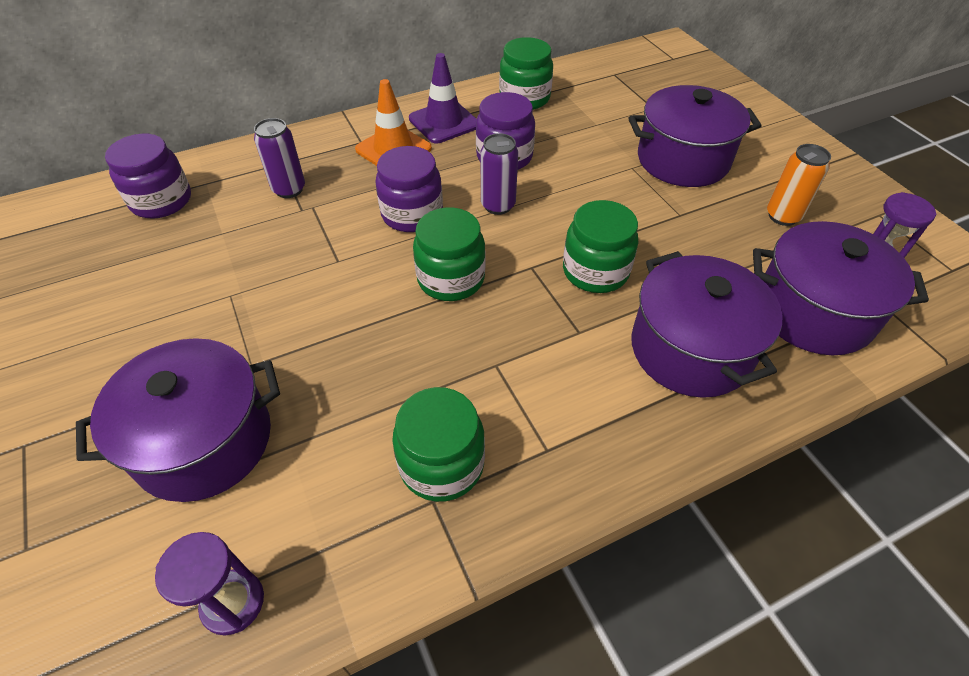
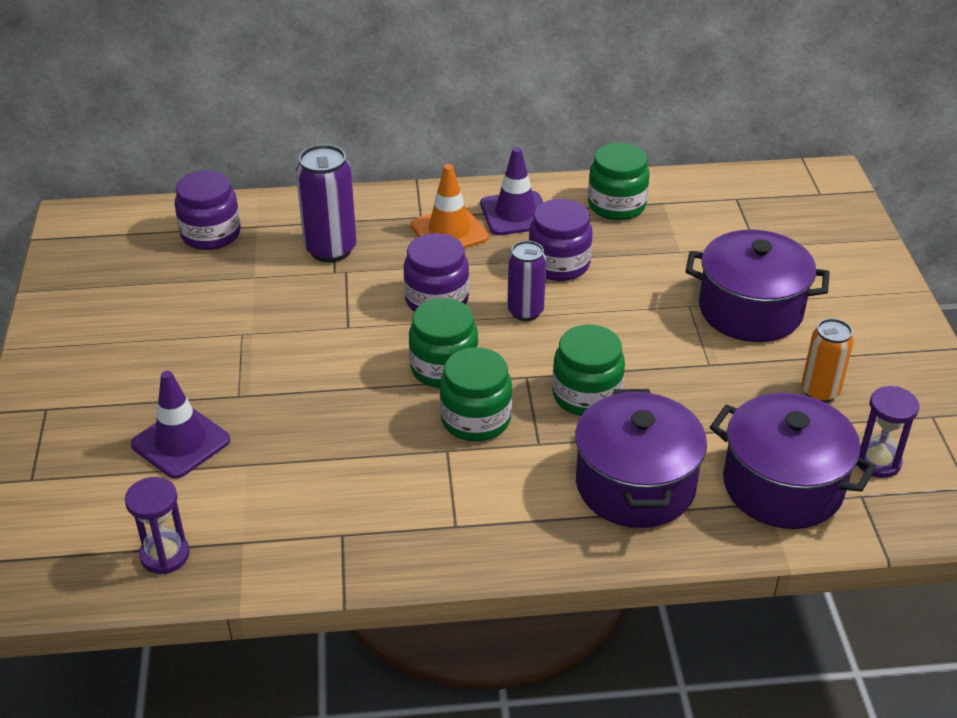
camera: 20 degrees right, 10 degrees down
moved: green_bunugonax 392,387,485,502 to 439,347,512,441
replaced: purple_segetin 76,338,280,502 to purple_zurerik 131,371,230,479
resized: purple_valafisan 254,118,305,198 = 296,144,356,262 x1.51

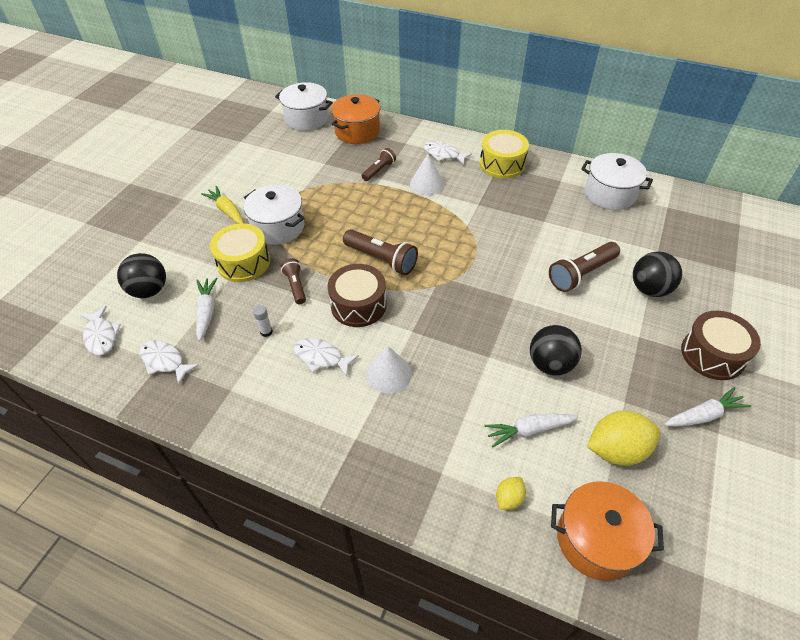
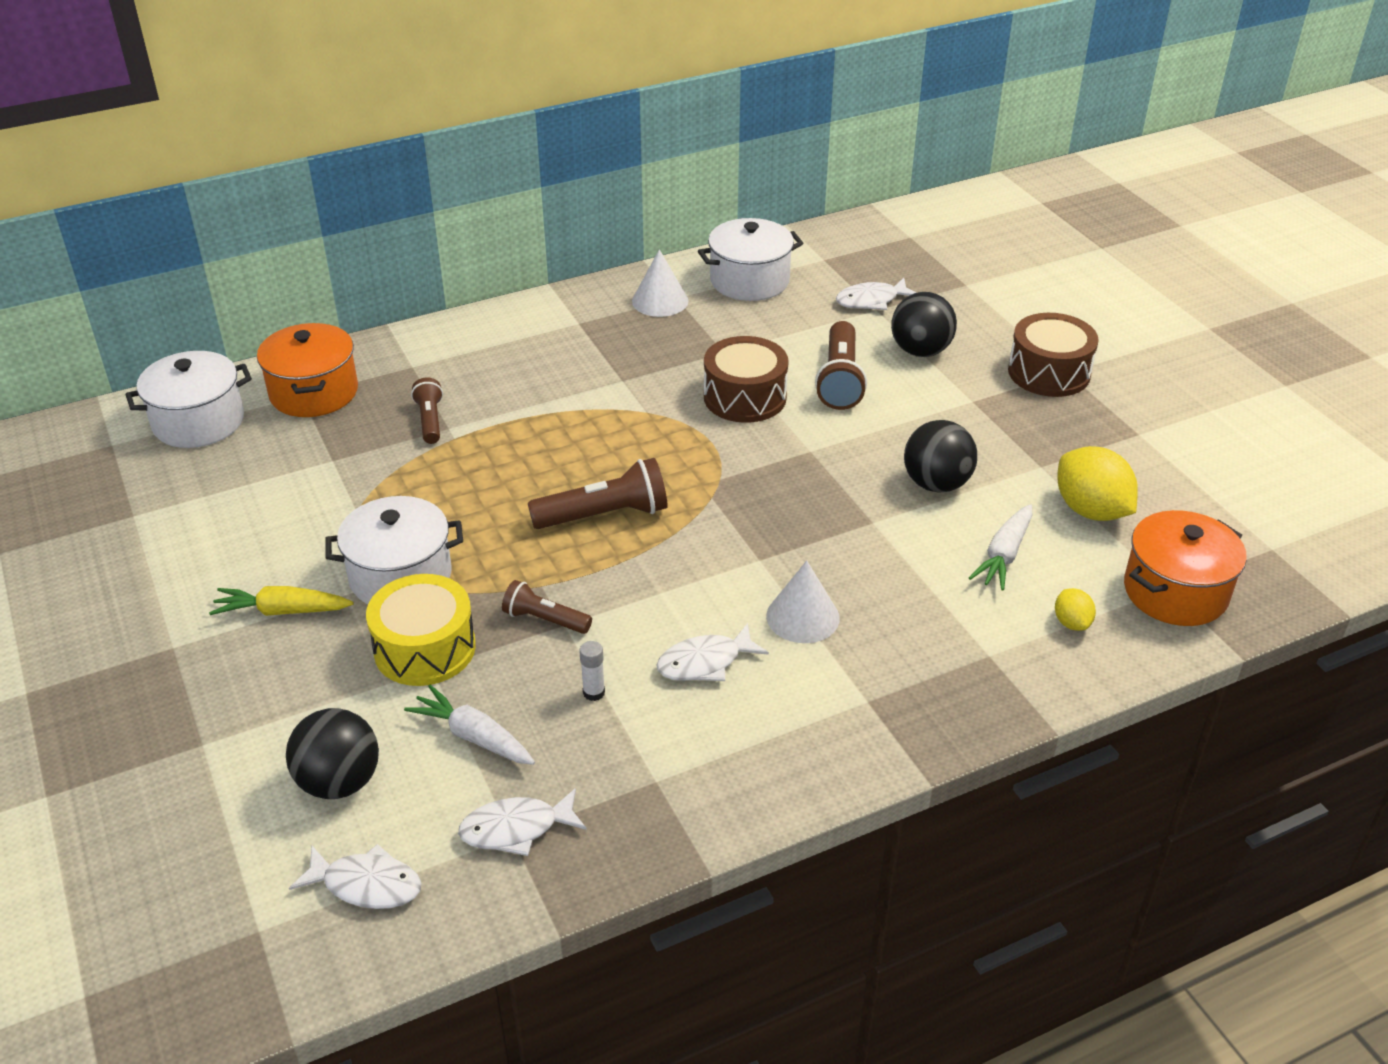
camera: 50 degrees left, 10 degrees down
removed: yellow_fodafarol 480,130,529,179; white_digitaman 664,387,751,427
moved: brown_fodafarol 327,264,387,327 to 704,336,789,423; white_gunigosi 410,154,444,195 to 632,249,689,317; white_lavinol 424,142,472,165 to 836,278,916,310
turned: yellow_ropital 587,411,660,466 = 1057,446,1138,521 60 degrees counterclockwise

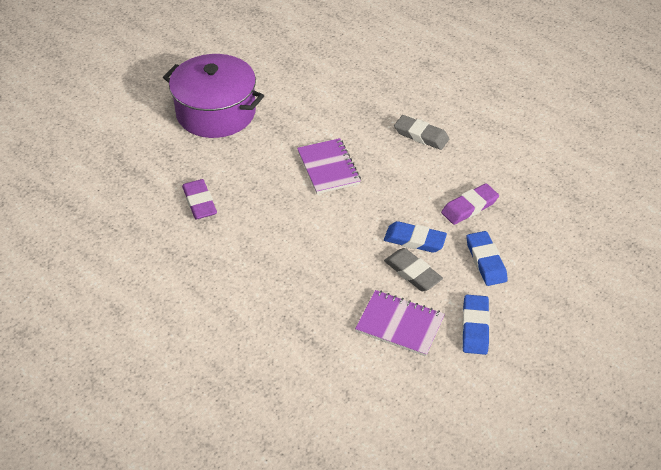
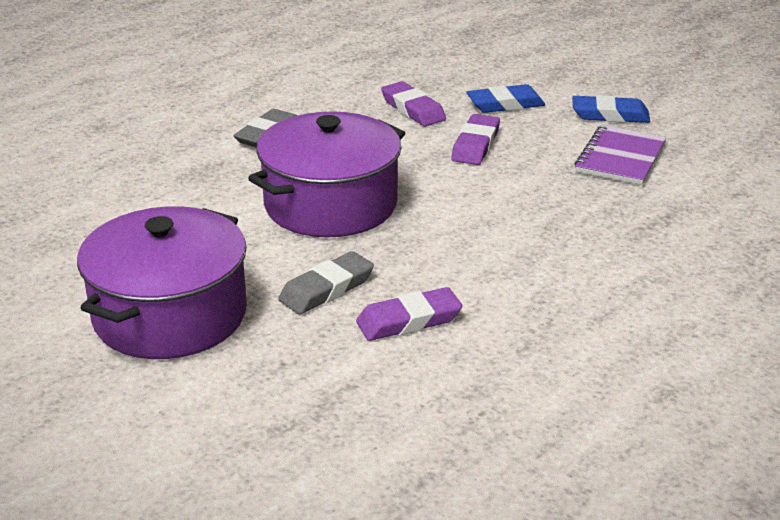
camera: 90 degrees left, 15 degrees down
moved: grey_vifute 384,248,443,291 to 278,251,374,315
replaced: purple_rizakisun 297,138,361,194 to purple_segetin 248,111,405,237
recoloured: blue_vifute 384,221,447,253 to purple_vifute 451,114,500,165

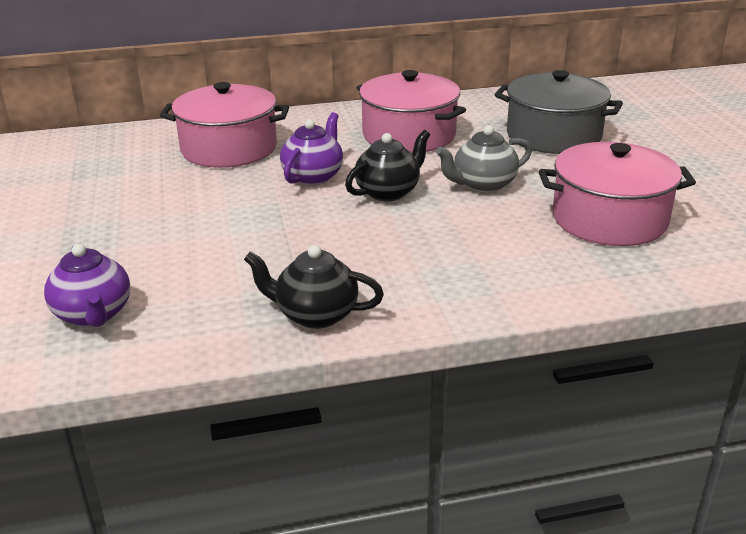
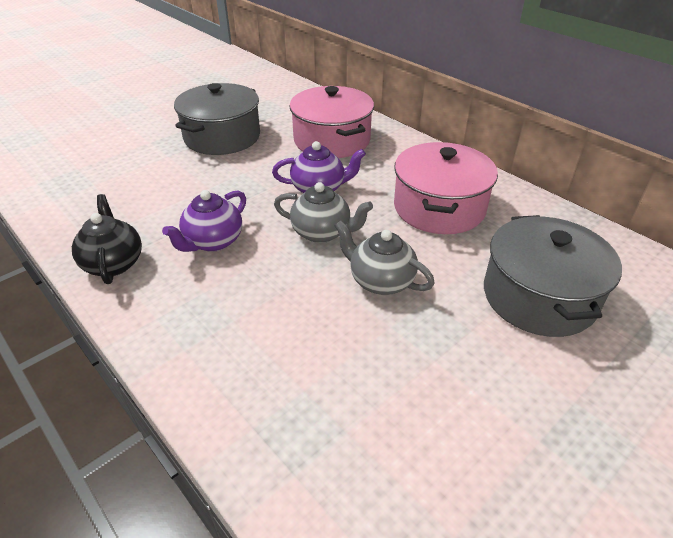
camera: 60 degrees right, 10 degrees up
removed: pink_segetin 539,142,696,246
added: grey_segetin 174,83,260,155
moved: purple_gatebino 44,244,131,327 to 162,190,246,252
recoloured: black_gatebino 345,130,430,201 to grey_gatebino 274,182,373,243

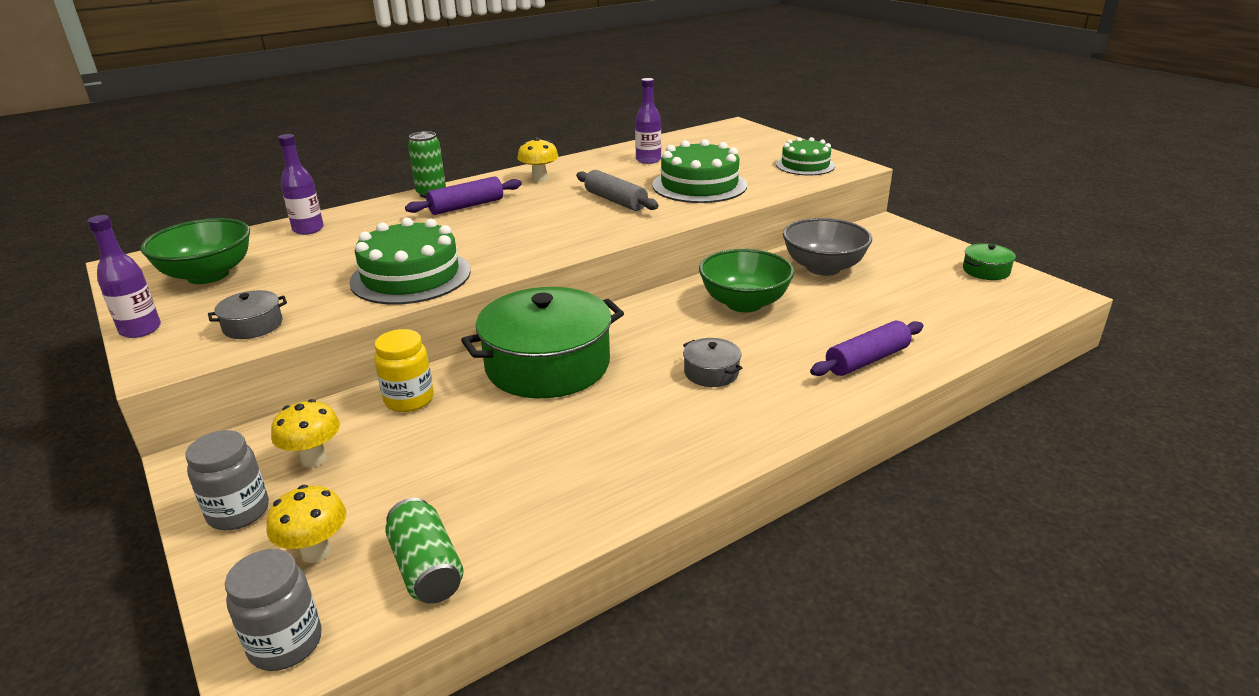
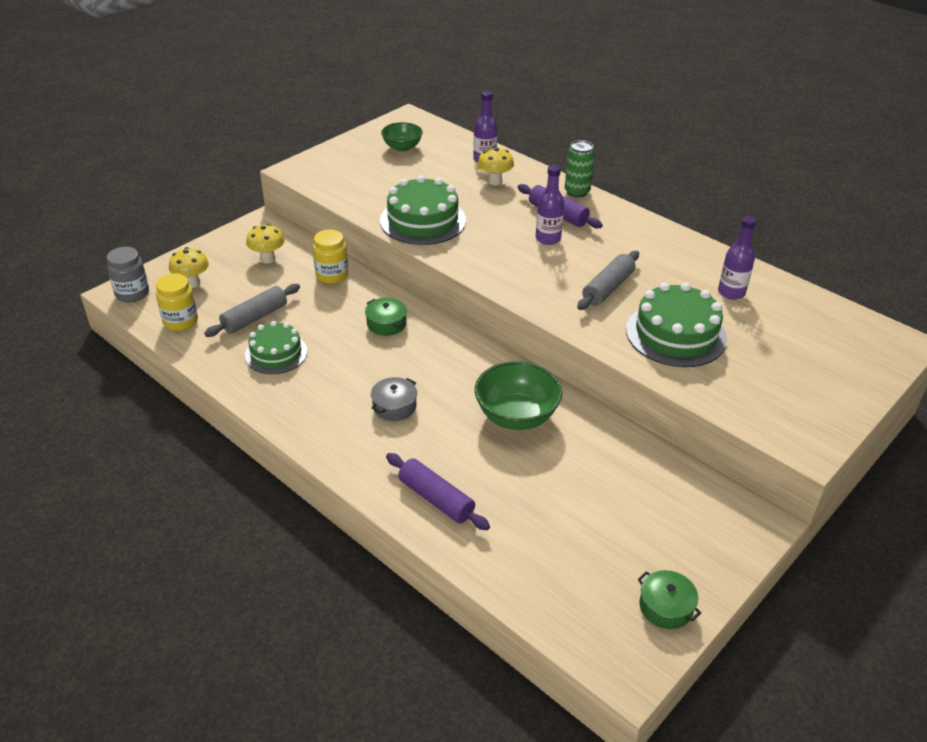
camera: 75 degrees right, 10 degrees up
removed: grey_bunugonax 185,430,269,530; grey_segetin 208,290,287,339; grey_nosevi 783,218,872,276
added: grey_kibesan 204,284,300,337
moved: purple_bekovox 87,215,161,338 to 536,165,564,245; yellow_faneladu 517,137,559,182 to 478,146,514,185; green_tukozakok 776,137,835,176 to 245,321,307,374
replaced: green_valafisan 385,498,464,604 to yellow_bunugonax 156,274,198,331
resized: green_nosevi 140,218,250,284 = 381,122,423,152 x0.63; green_segetin 461,287,624,398 = 365,298,407,336 x0.43

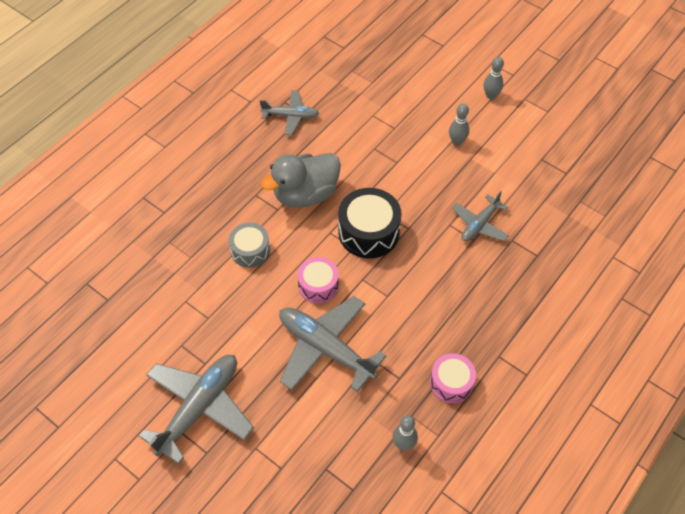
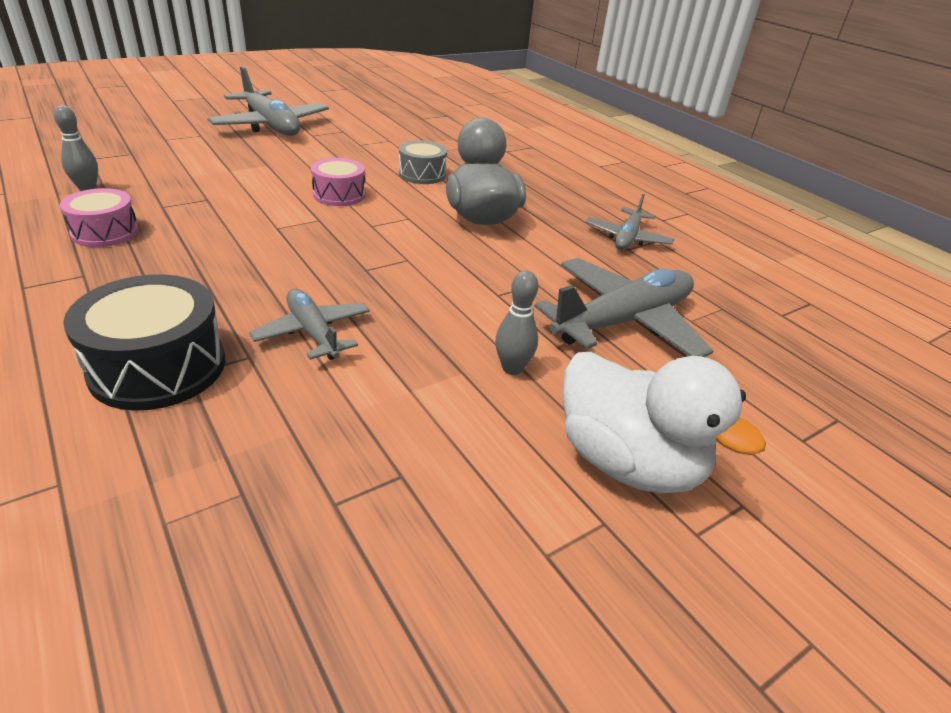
camera: 105 degrees right, 20 degrees down
moved: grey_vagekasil 279,296,386,392 to 534,258,714,357; black_fodafarol 338,188,402,258 to 63,274,225,411
replaced: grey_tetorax 484,57,504,99 to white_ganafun 563,352,766,493

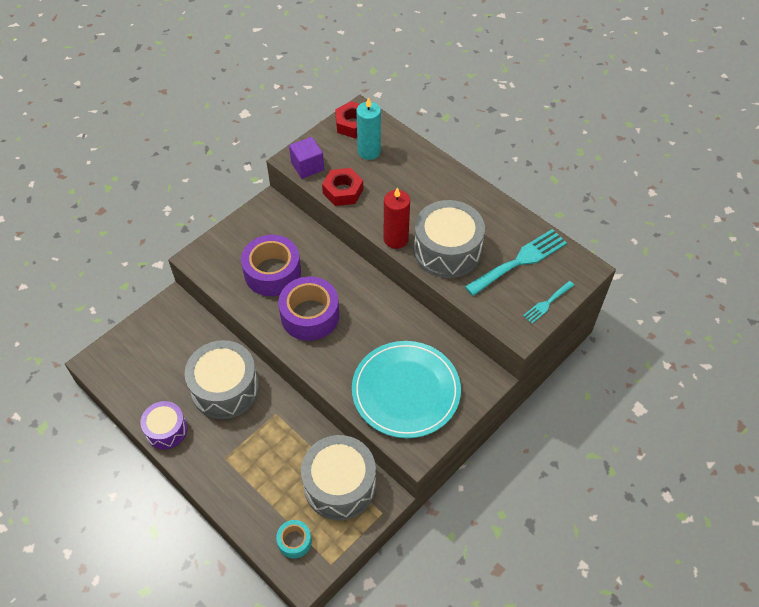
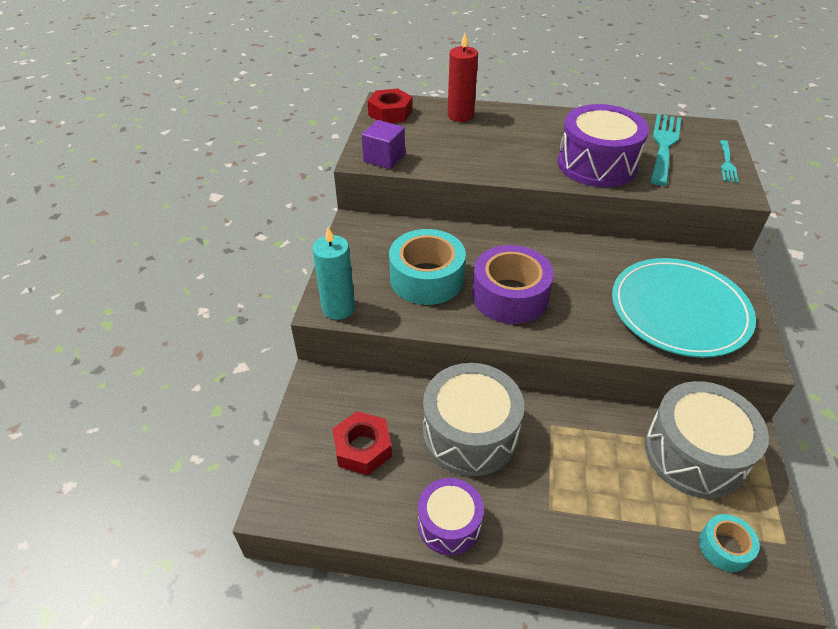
camera: 35 degrees left, 10 degrees down
moved: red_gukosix 322,168,363,206 to 333,411,392,475; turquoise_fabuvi 356,97,381,160 to 312,227,355,320; red_fabuvi 384,187,410,249 to 447,33,478,122
recoloured: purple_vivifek 241,235,301,296 to turquoise_vivifek 389,229,466,305; grey_fodafarol 414,200,485,278 to purple_fodafarol 558,104,649,187

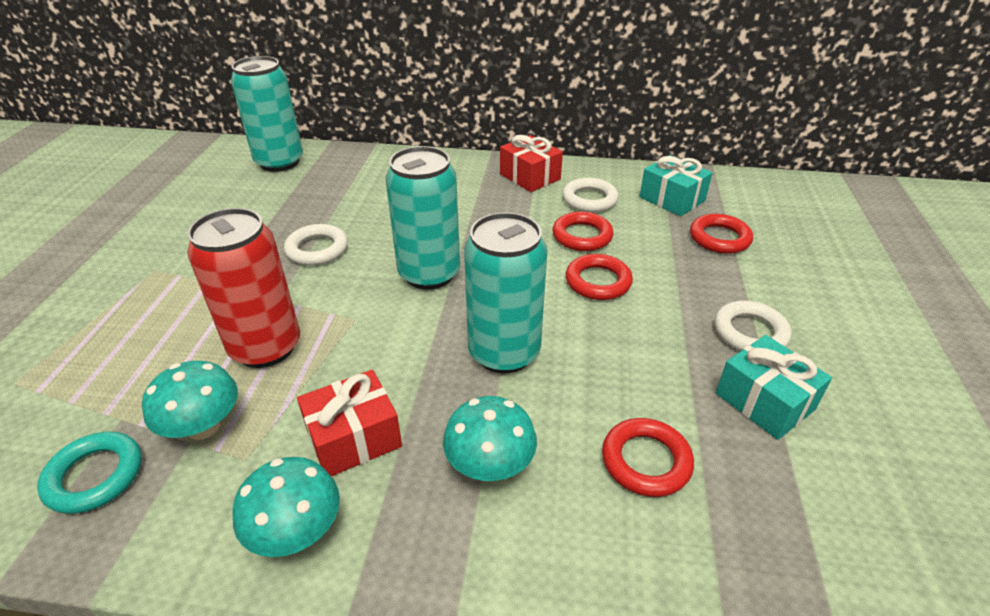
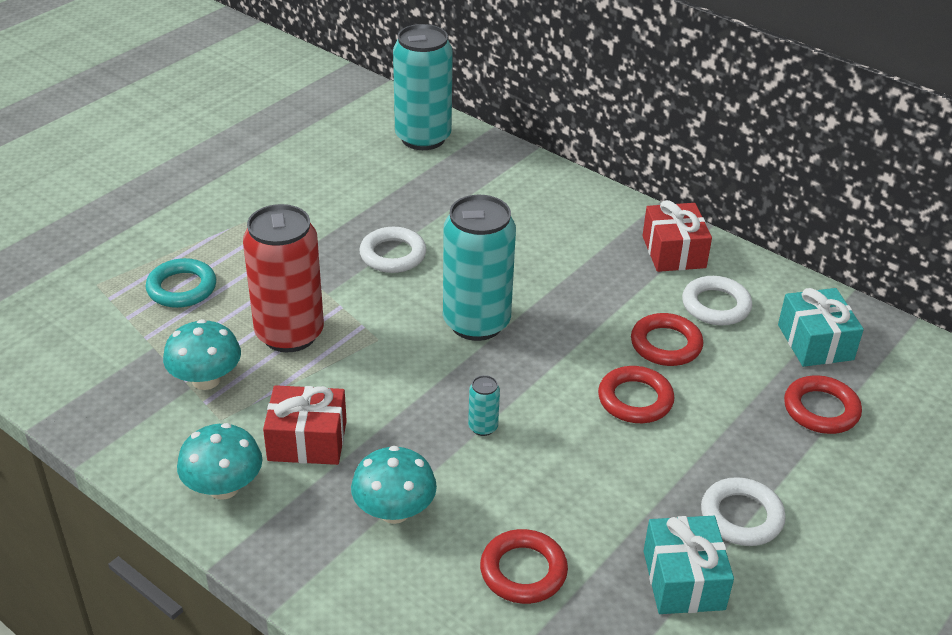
camera: 30 degrees right, 0 degrees up
moved: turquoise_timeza 37,431,142,514 to 145,258,216,308
resized: turquoise_valafisan 464,212,547,374 = 468,375,500,436 x0.40

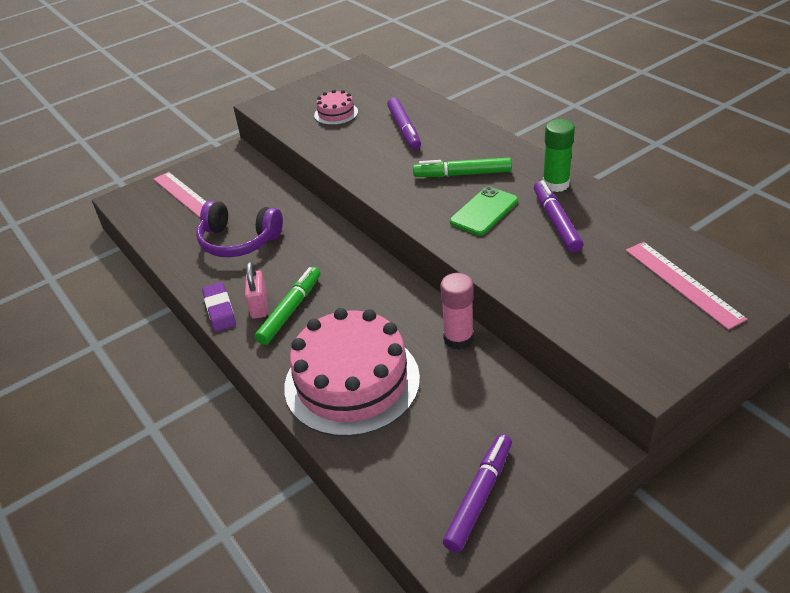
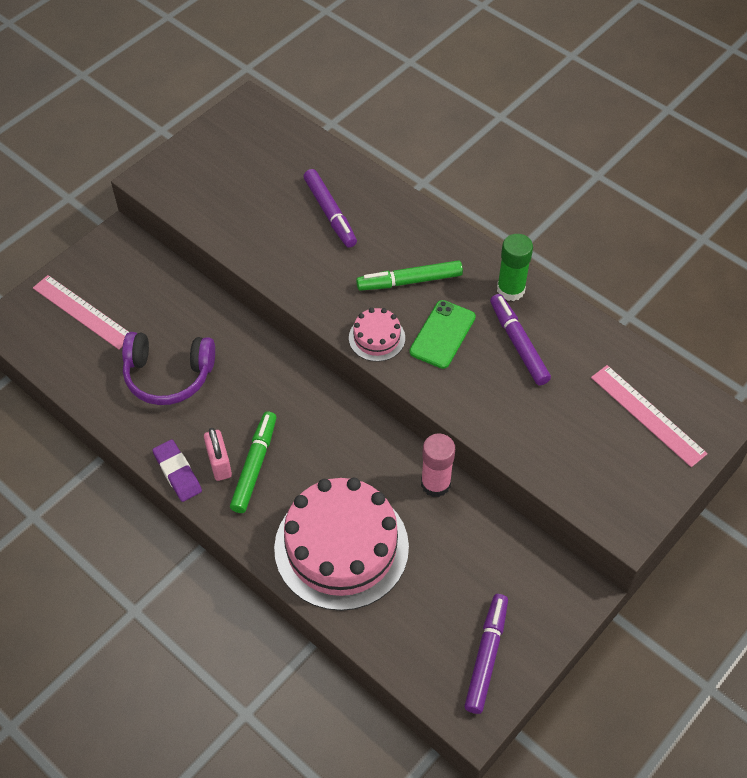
camera: 15 degrees left, 15 degrees up
moved: pink_tukozakok 314,90,358,125 to 349,308,405,362

